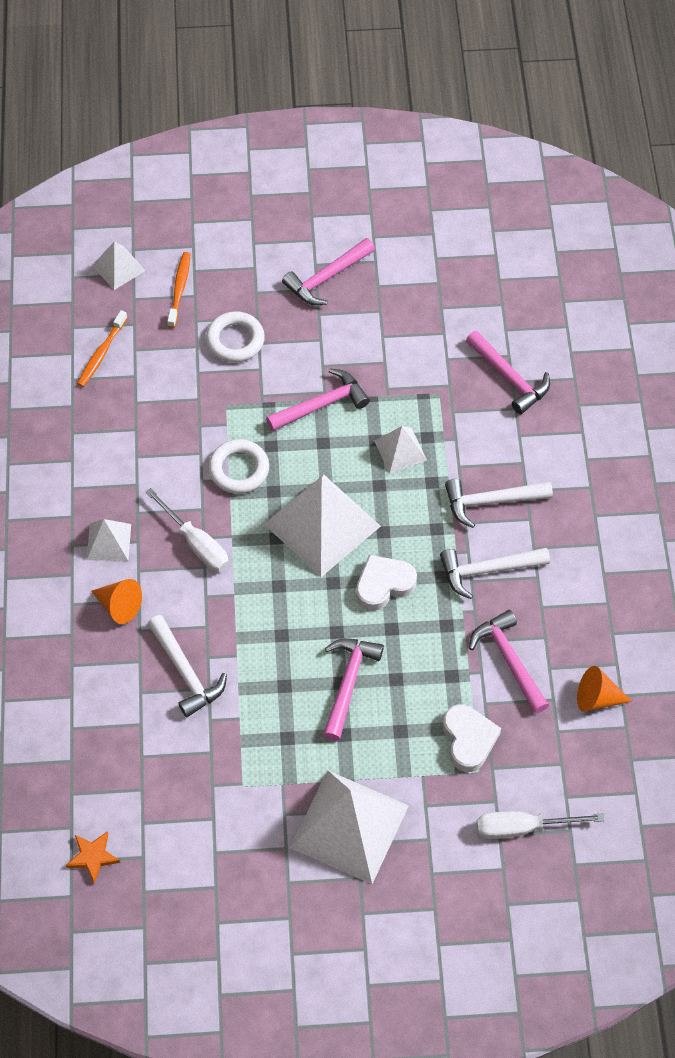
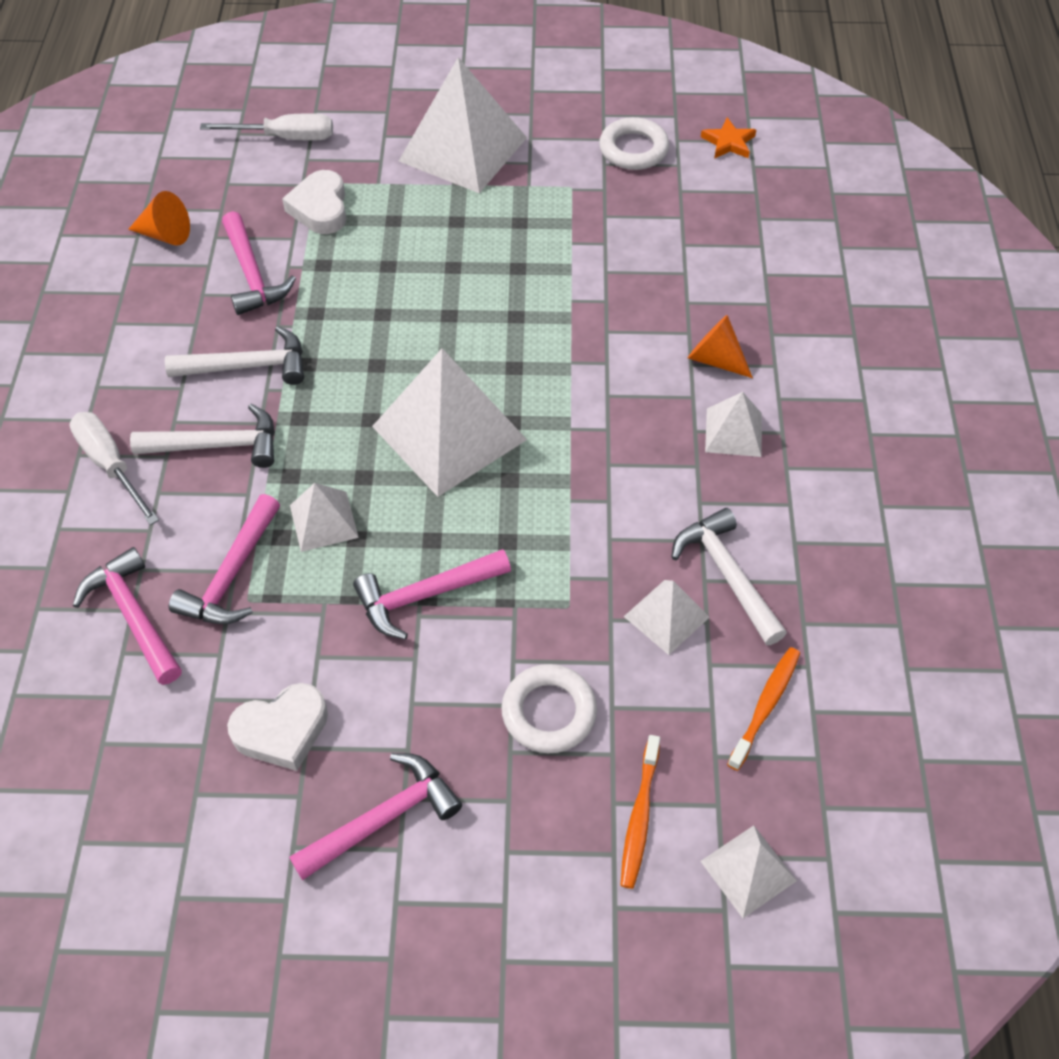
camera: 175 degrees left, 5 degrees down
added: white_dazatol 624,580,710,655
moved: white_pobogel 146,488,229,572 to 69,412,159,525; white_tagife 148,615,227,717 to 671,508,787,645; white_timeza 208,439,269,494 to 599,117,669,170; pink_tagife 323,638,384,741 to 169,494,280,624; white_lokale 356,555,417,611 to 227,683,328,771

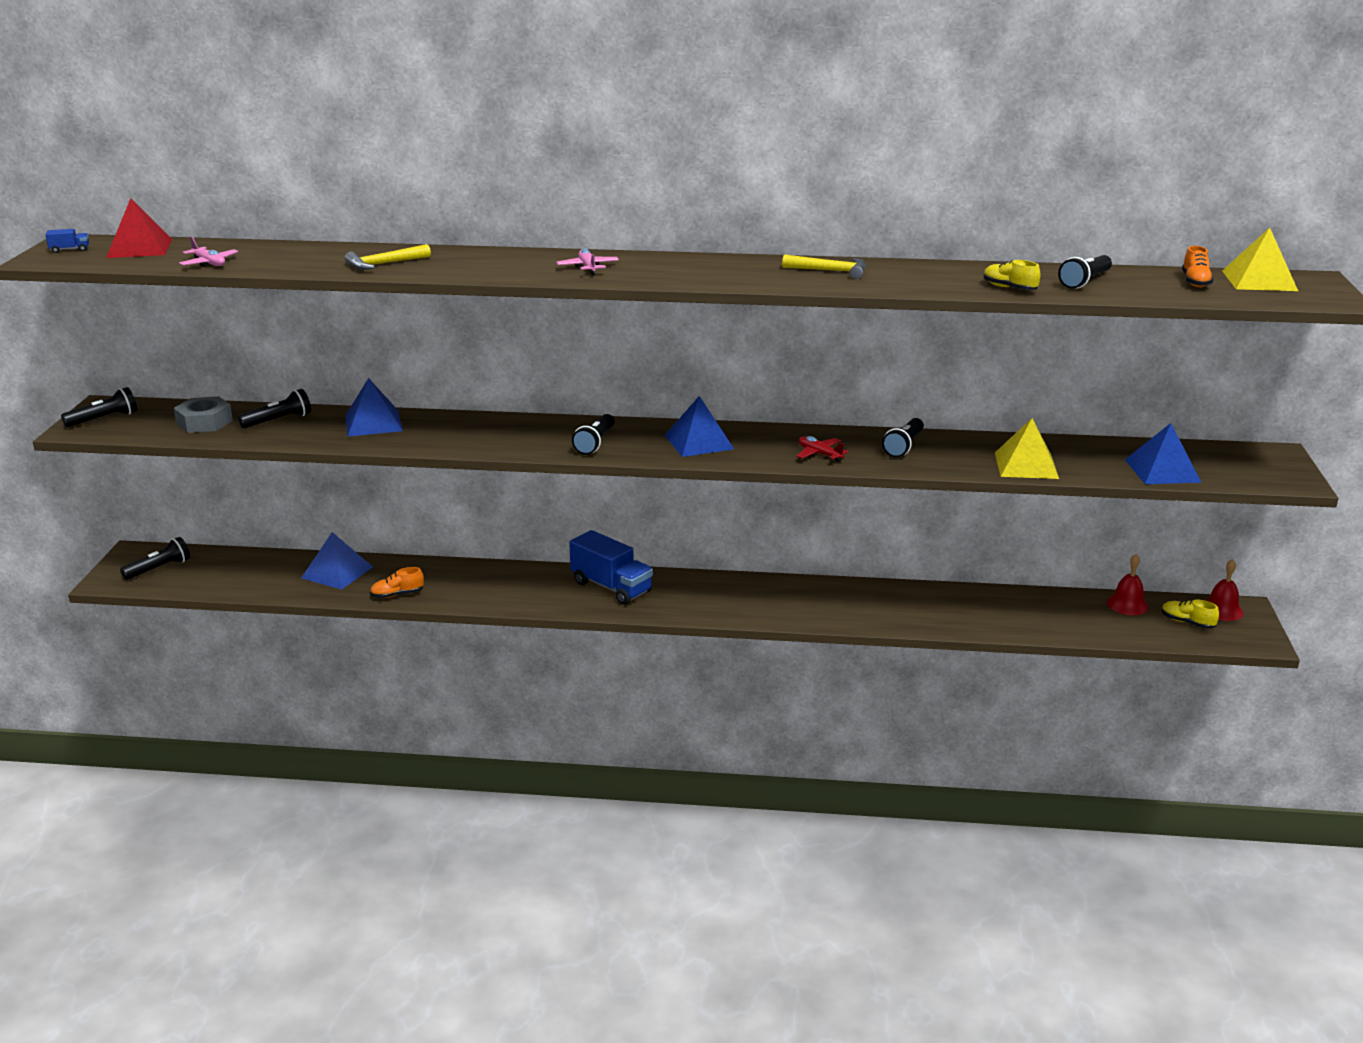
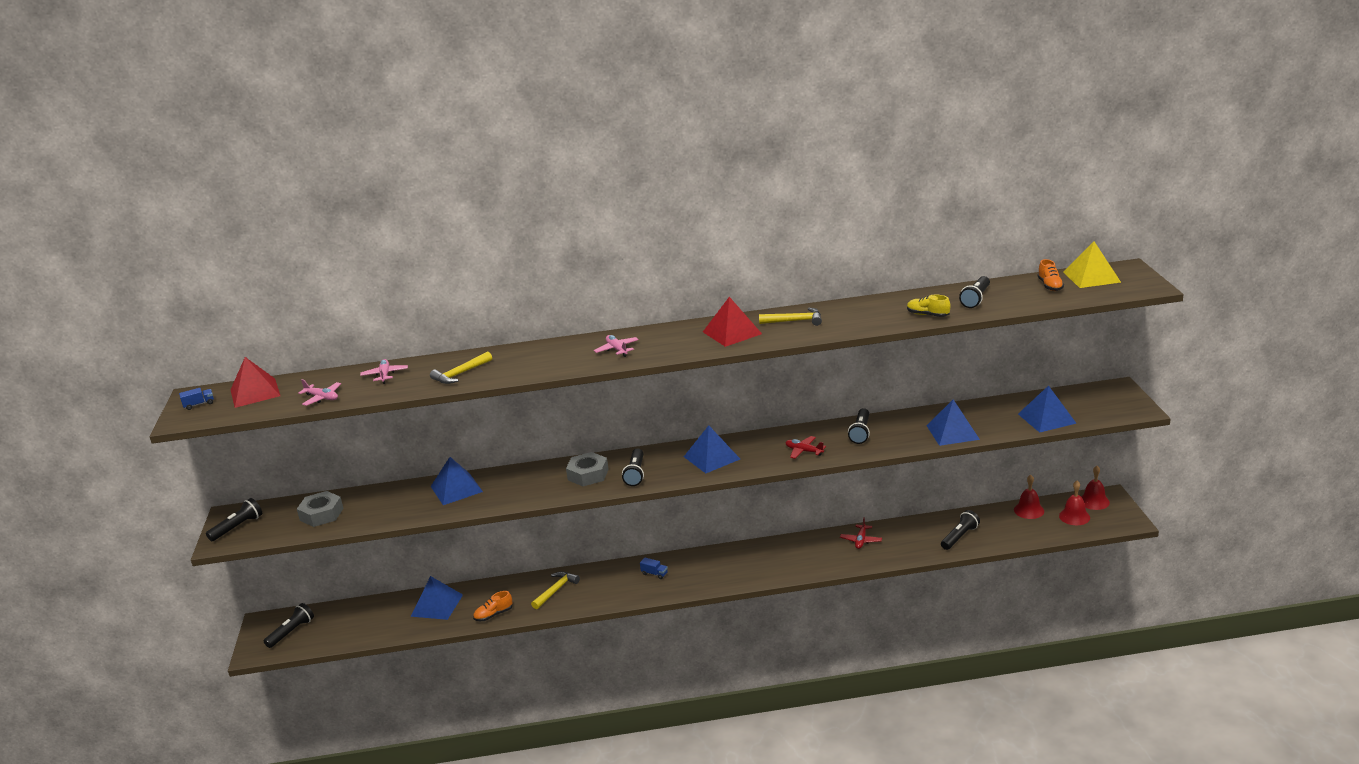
camera: 10 degrees left, 0 degrees up
added: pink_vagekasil 360,359,408,384; yellow_tagife 531,572,580,609; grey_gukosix 566,452,609,486; red_dazatol 703,297,762,347; red_vagekasil 840,517,882,549
moved: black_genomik 238,389,311,428 to 941,510,980,550
replaced: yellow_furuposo 1162,600,1219,629 to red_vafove 1059,481,1090,525
recoloured: yellow_dazatol 995,418,1059,479 to blue_dazatol 926,400,980,446
resized: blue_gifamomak 569,530,653,605 = 640,557,668,579 x0.40

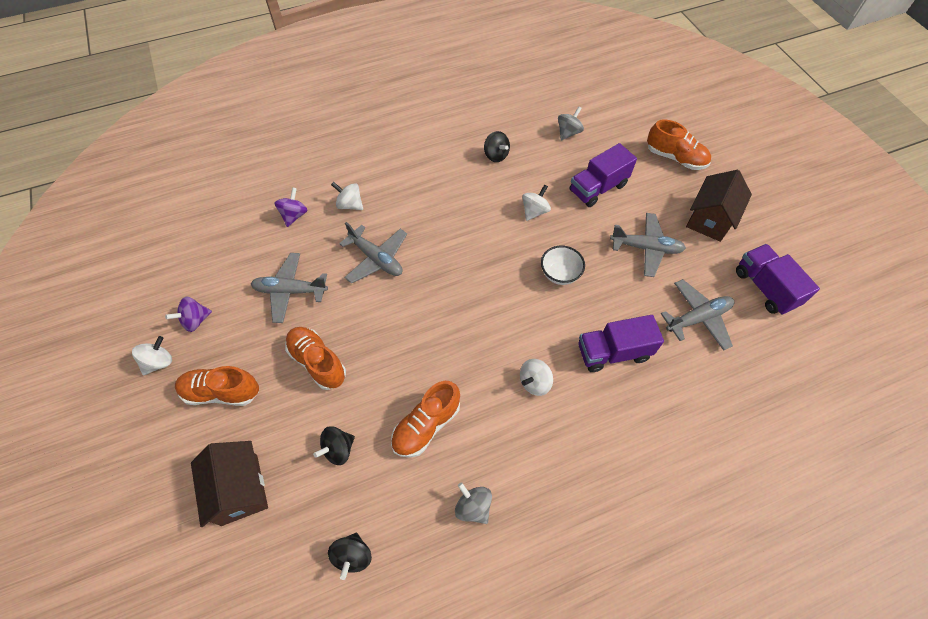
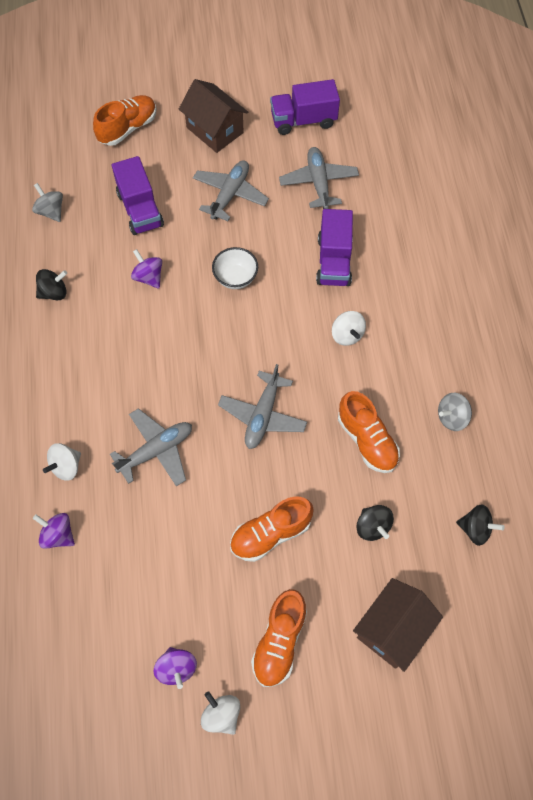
camera: 75 degrees left, 5 degrees up
moved: grey_vagekasil 251,253,328,323 to 218,364,307,449
recoloured: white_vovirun 522,185,551,221 to purple_vovirun 131,249,162,289
turned: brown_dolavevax 191,441,268,527 = 353,578,443,672 45 degrees counterclockwise

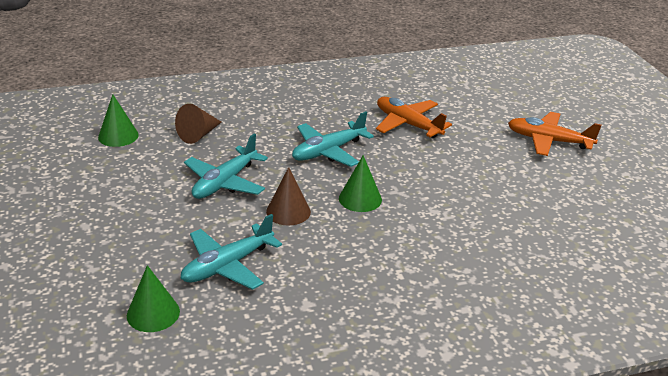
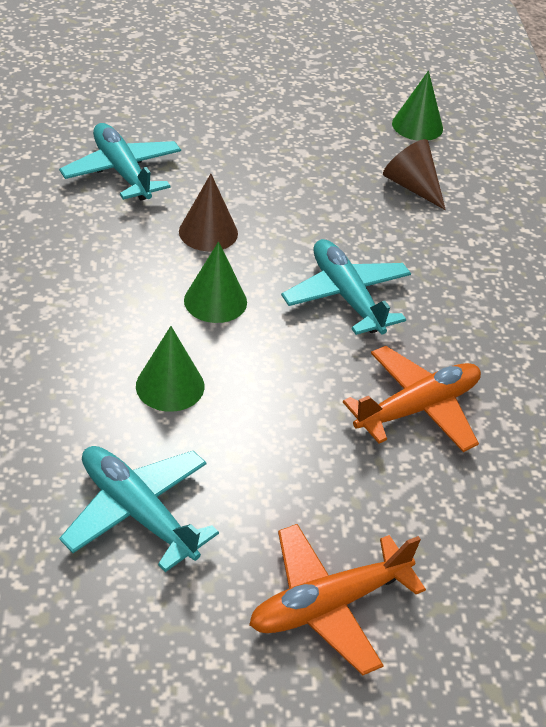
camera: 100 degrees right, 10 degrees up
moved: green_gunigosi 127,265,180,332 to 136,326,204,412; turquoise_vagekasil 184,134,268,199 to 59,446,219,572
turned: orange_vagekasil 508,112,602,156 = 249,524,426,675 150 degrees counterclockwise

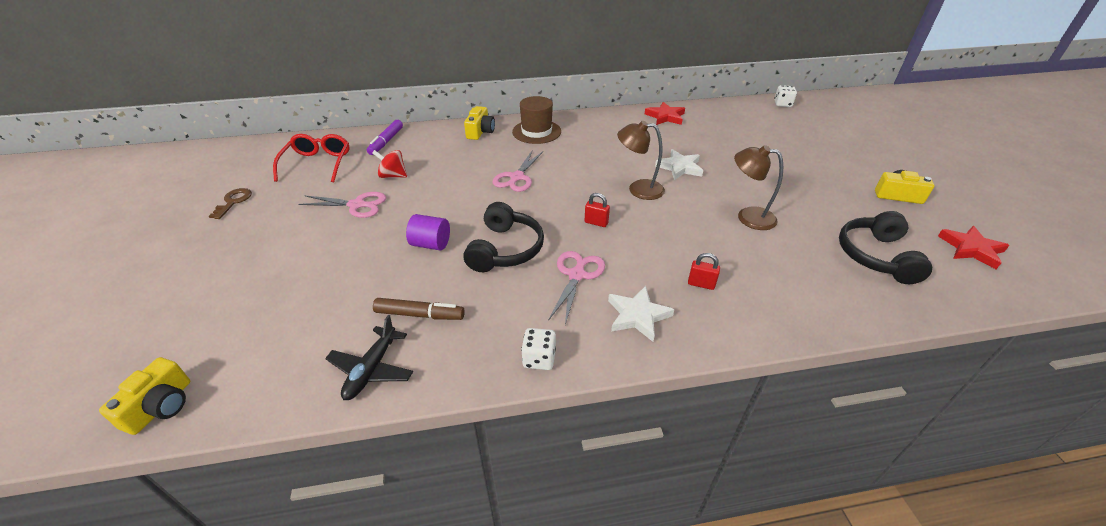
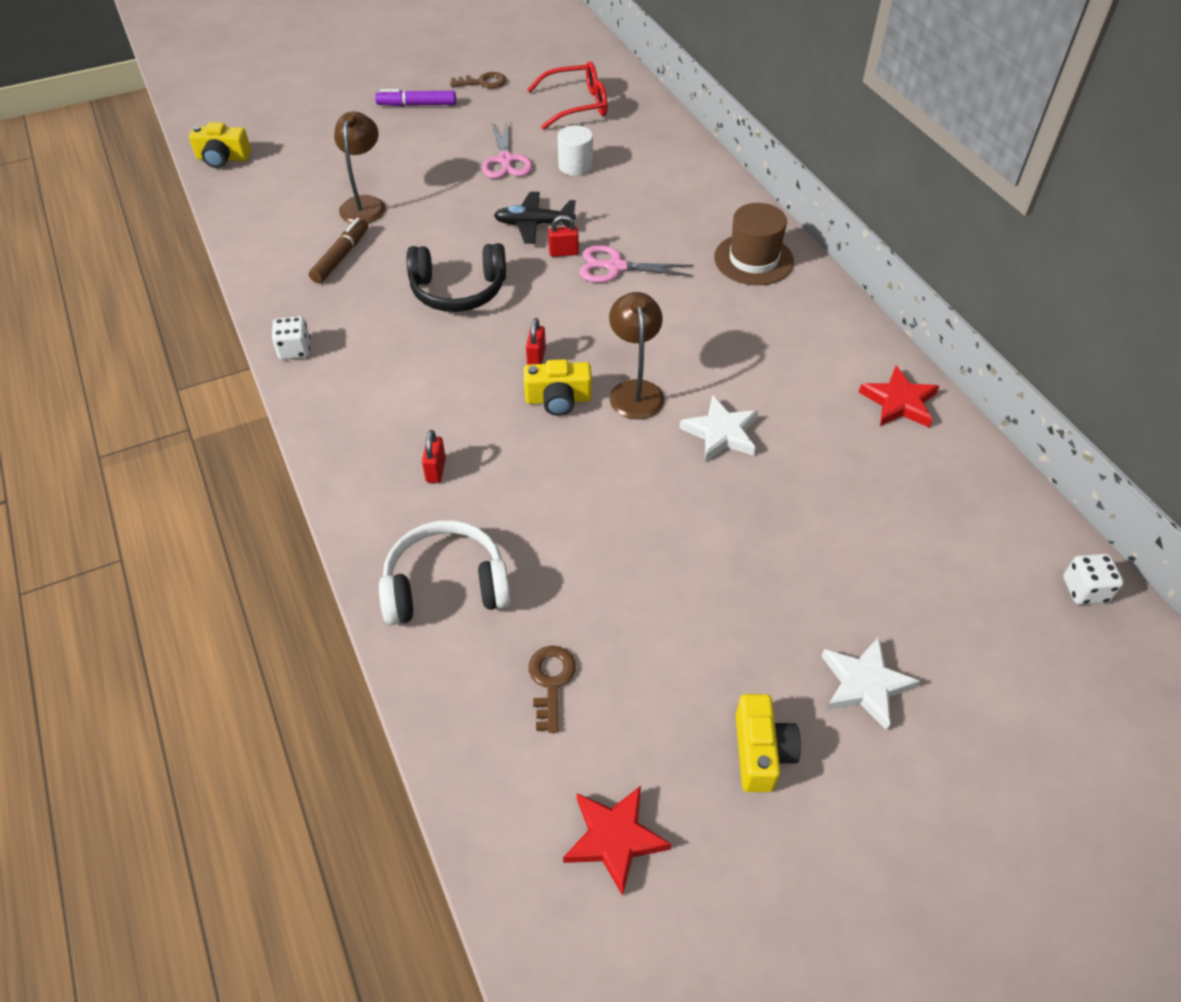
camera: 75 degrees right, 10 degrees up
removed: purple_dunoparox 406,214,450,250; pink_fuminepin 548,251,605,325
added: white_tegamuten 379,520,511,625; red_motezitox 548,215,579,257
moved: black_vagekasil 325,315,413,400 to 494,192,576,244; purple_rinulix 367,120,403,155 to 375,89,456,106; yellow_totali 464,106,495,140 to 524,359,592,416; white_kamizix 608,286,675,342 to 821,637,920,730; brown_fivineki 734,145,783,230 to 334,111,386,223
replaced: red_vovirun 372,150,407,178 to white_dunoparox 558,125,593,176; black_tegamuten 839,211,932,284 to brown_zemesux 529,646,576,733
turned: brown_rinulix 373,298,465,320 = 309,218,369,283 150 degrees counterclockwise

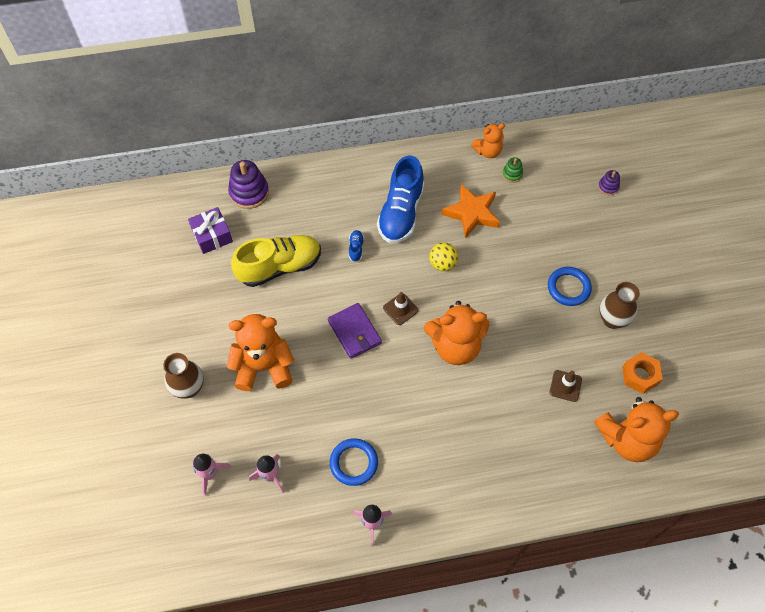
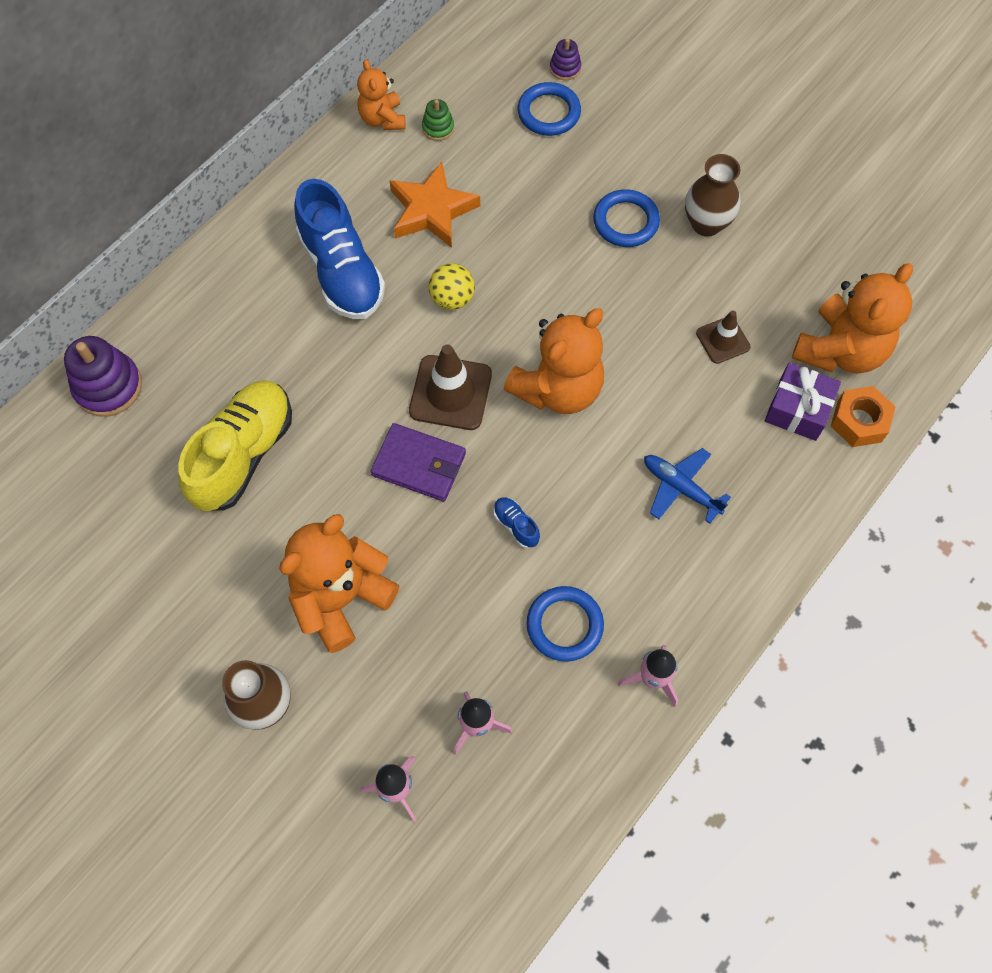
camera: 40 degrees left, 5 degrees up
added: blue_timeza 518,82,581,136; blue_vagekasil 644,448,731,524
moved: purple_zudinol 188,207,233,254 to 765,363,841,441; blue_furuposo 349,230,364,262 to 493,497,540,548; orange_gukosix 622,352,663,394 to 831,386,896,447
turned: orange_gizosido 471,123,505,158 = 357,59,405,130 135 degrees clockwise
resized: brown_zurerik 383,292,418,325 = 409,344,492,430 x1.67

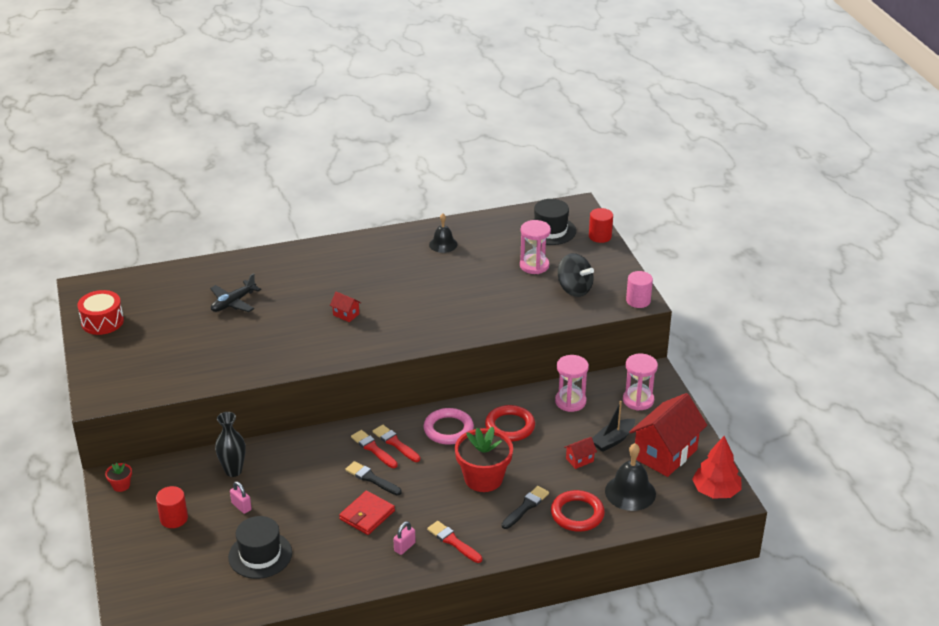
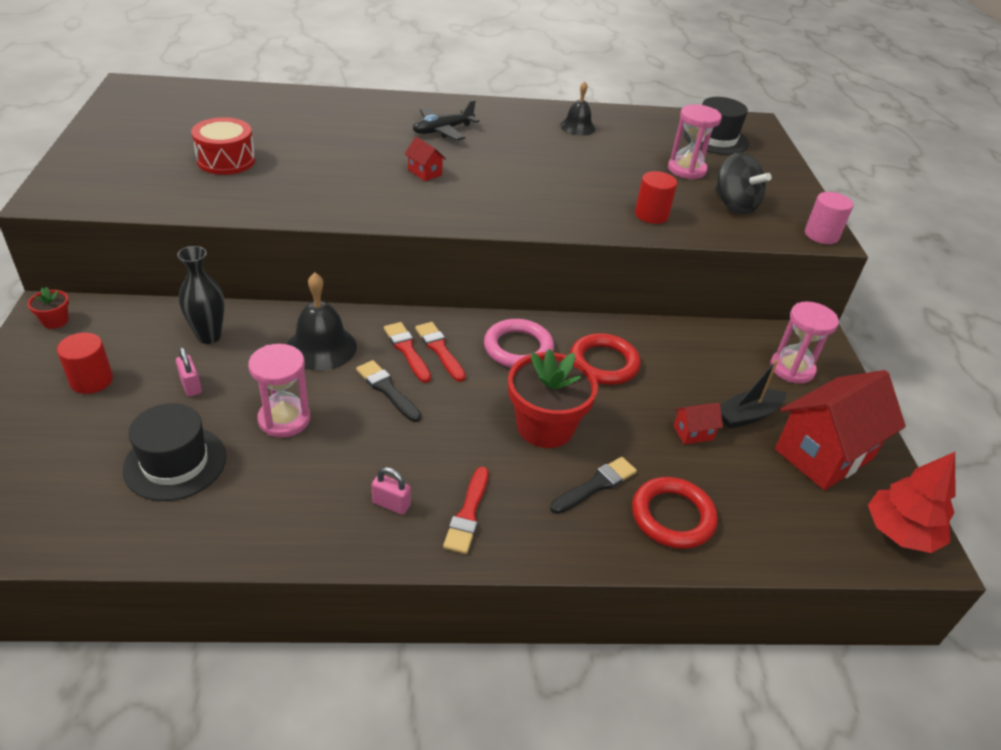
camera: 10 degrees right, 5 degrees up
removed: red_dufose 339,491,395,535
moved: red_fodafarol 77,290,124,335 to 191,117,255,175; black_vagekasil 210,273,261,312 to 413,100,480,140; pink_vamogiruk 555,355,589,412 to 248,344,310,438; red_dunoparox 589,208,613,243 to 635,171,677,224; black_vafove 605,443,656,511 to 287,272,357,371
turned: pink_motezitox 393,521,416,555 = 372,467,411,515 60 degrees clockwise; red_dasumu 427,521,482,563 = 443,467,489,554 135 degrees counterclockwise

